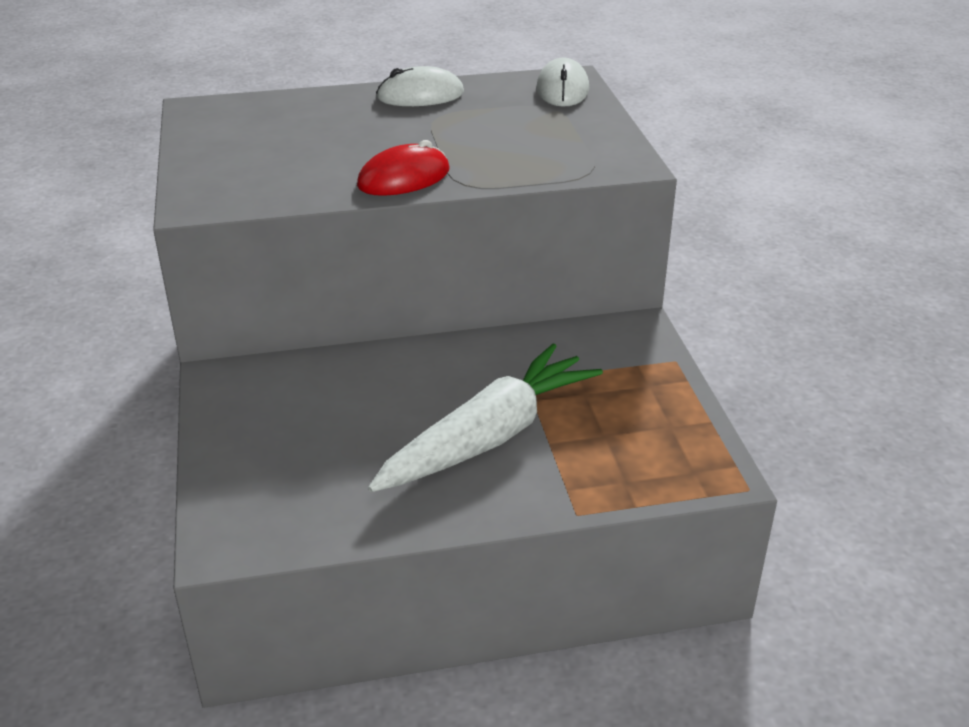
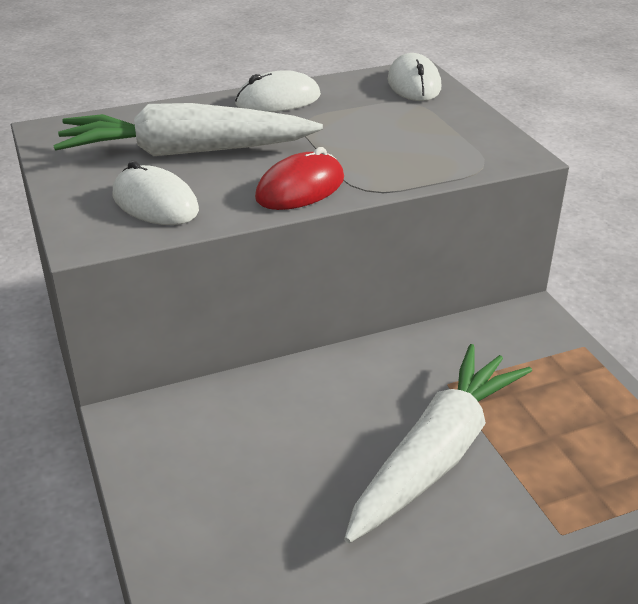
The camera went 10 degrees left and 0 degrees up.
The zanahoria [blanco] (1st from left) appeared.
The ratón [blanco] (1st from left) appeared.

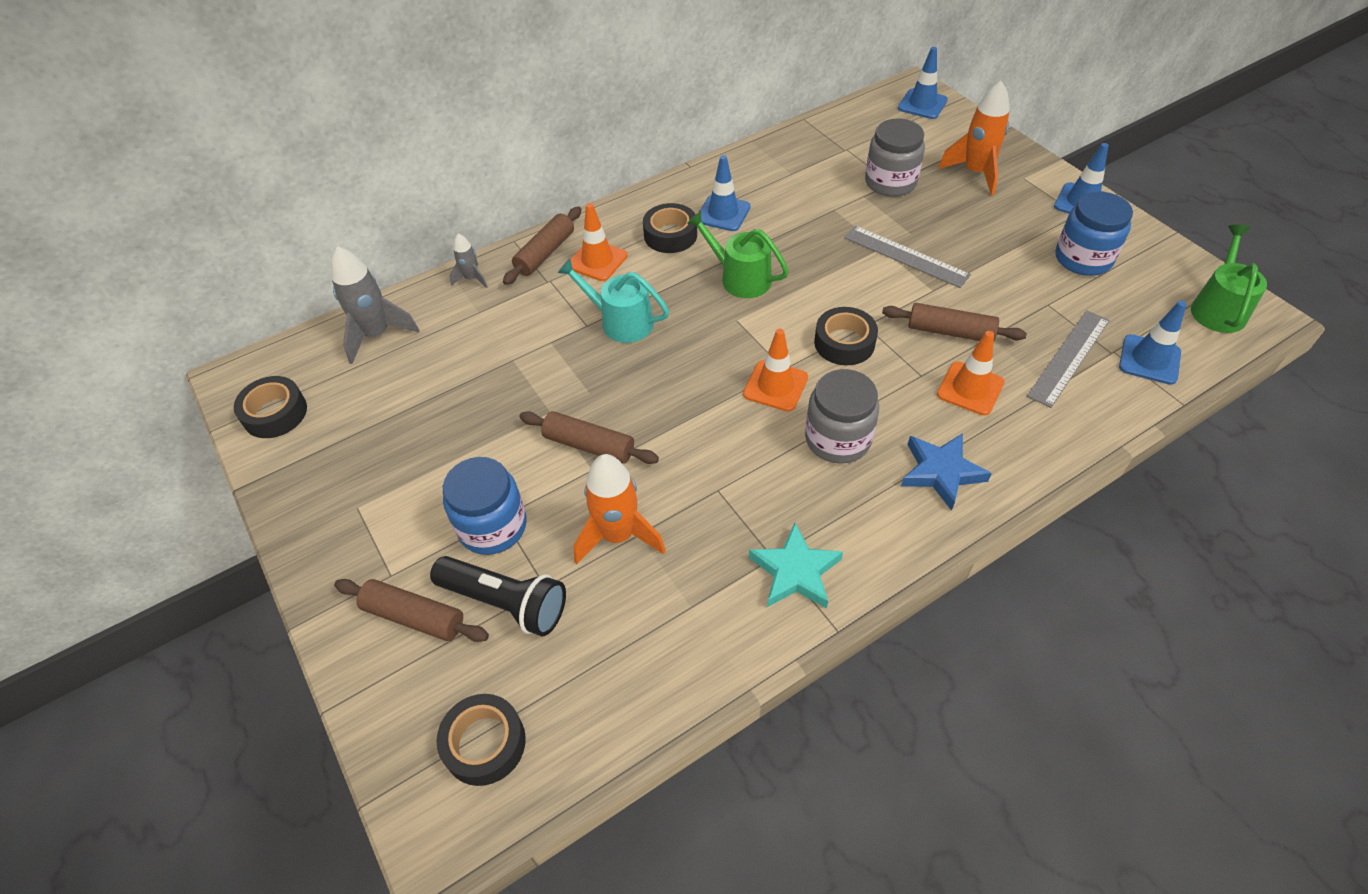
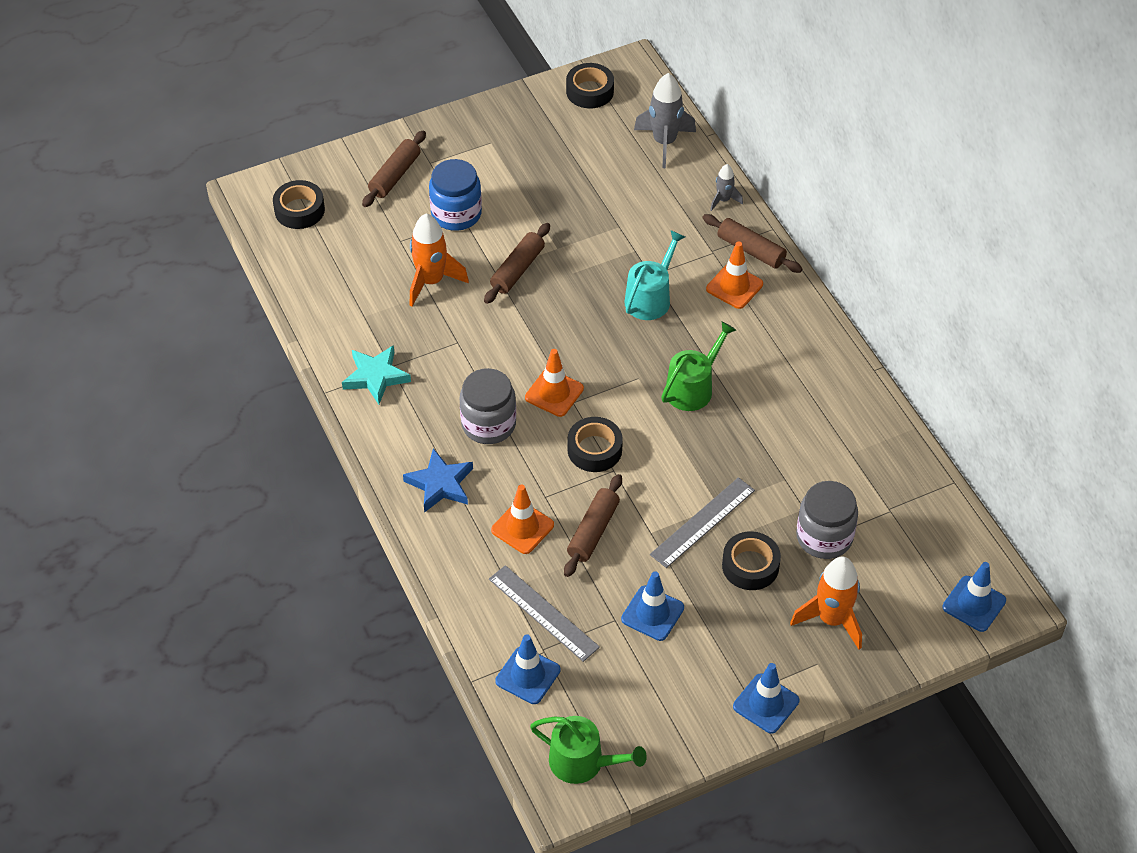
The camera went 95 degrees right and 0 degrees up.
The lámpara de mano [negro] disappeared.
The cinta adhesiva [negro] (3rd from left in the first image) moved.
The cono de tráfico [azul] (1st from left in the first image) moved.
The tarro [azul] (2nd from left) disappeared.

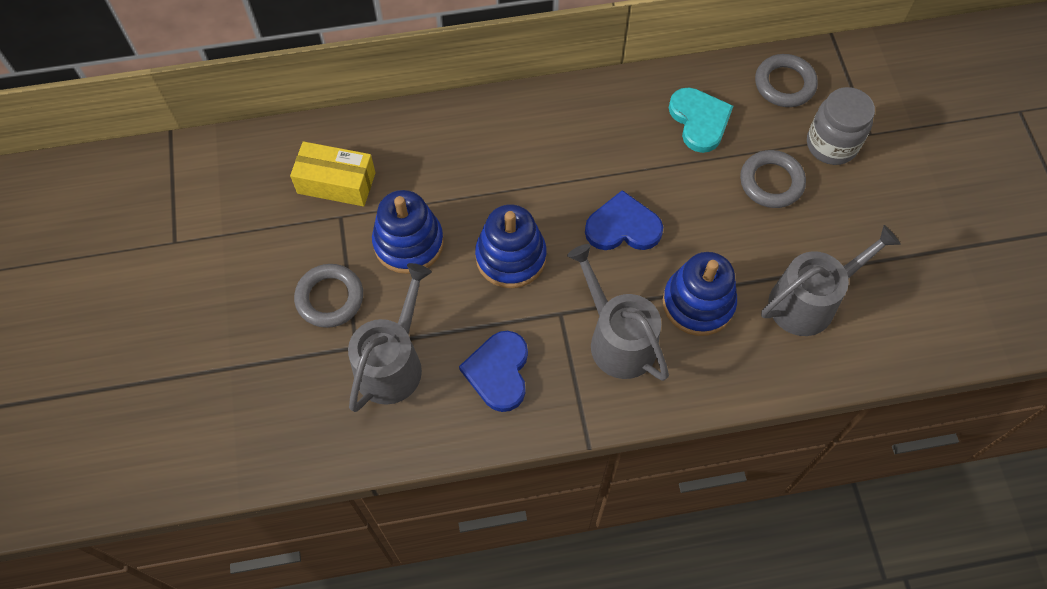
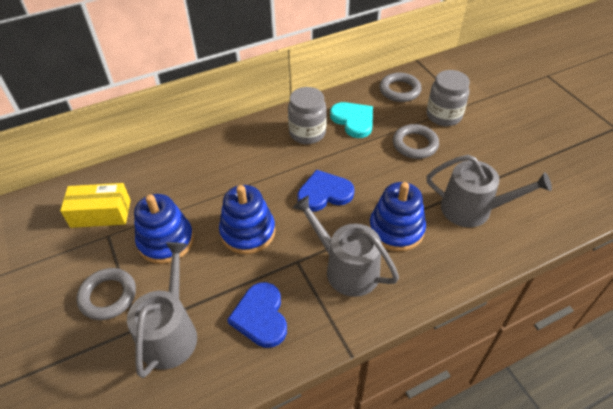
The camera went 15 degrees left and 15 degrees down.
The regadera [gris] (3rd from left) turned 60 degrees clockwise.
The tarro [gris] (1st from left) appeared.

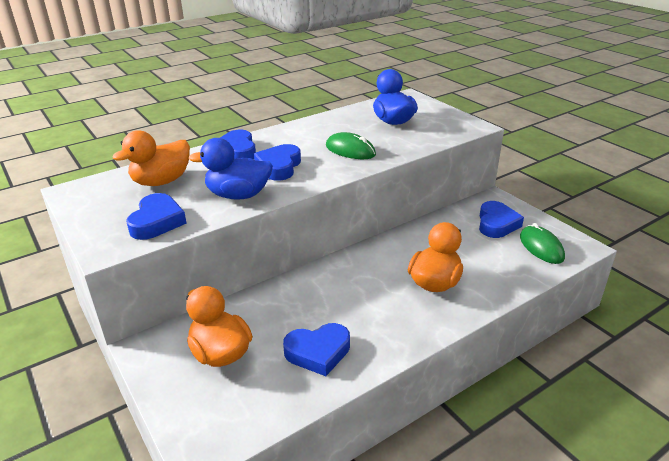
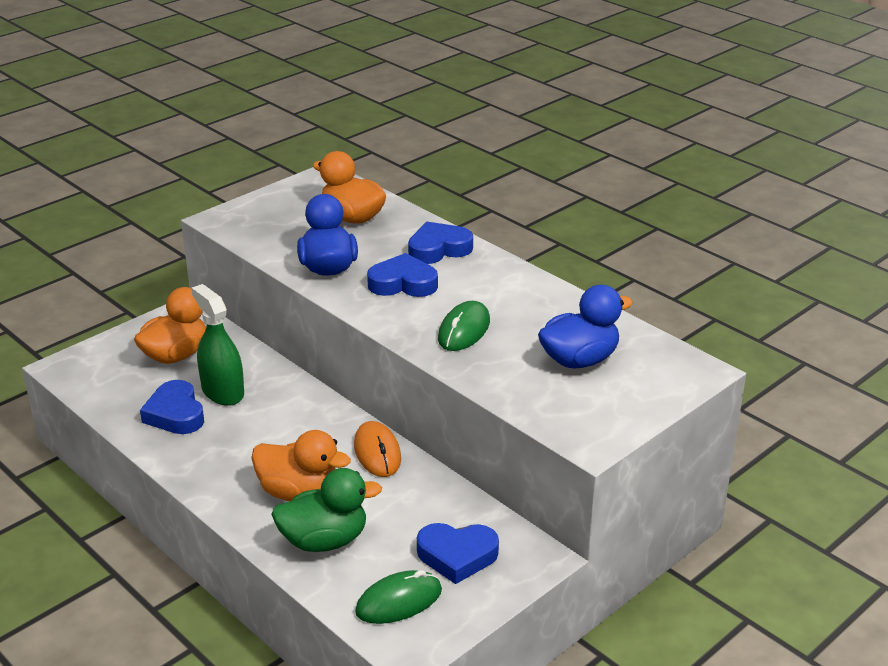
The camera went 80 degrees right and 0 degrees up.
The corazón [azul] (1st from left) disappeared.
The pulverizador [verde] appeared.
The pato [verde] appeared.
The ratón [naranja] appeared.

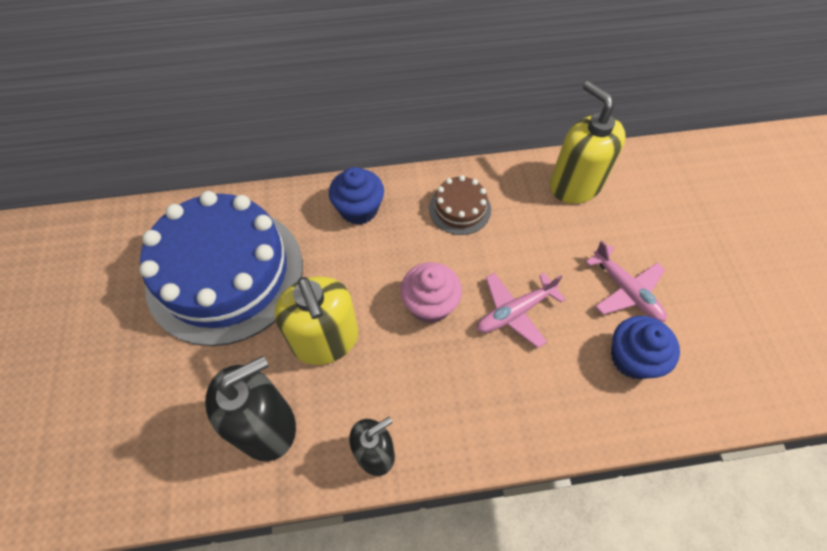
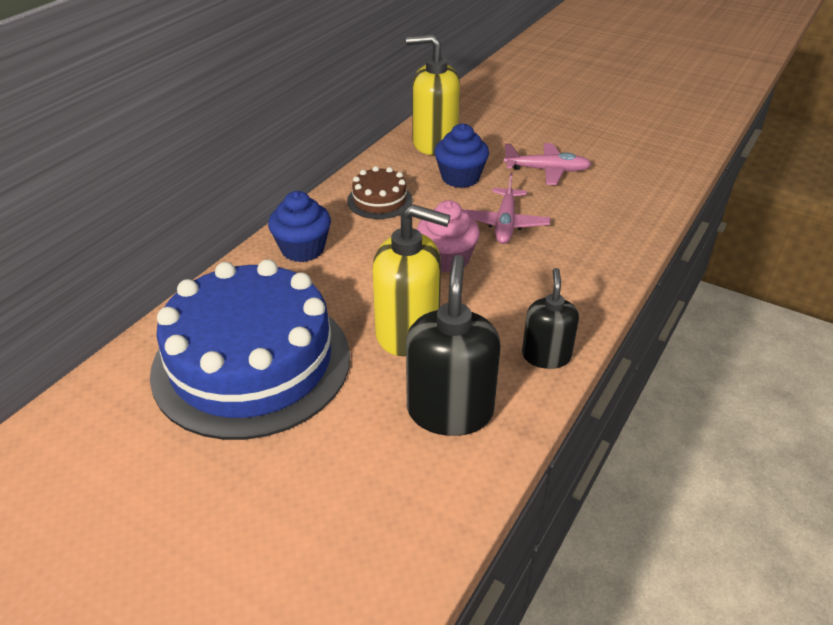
The camera went 50 degrees left and 20 degrees down.
The magdalena [azul] (2nd from left) moved.

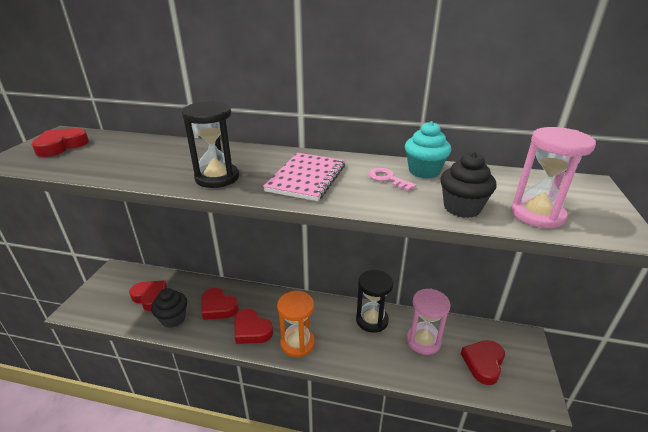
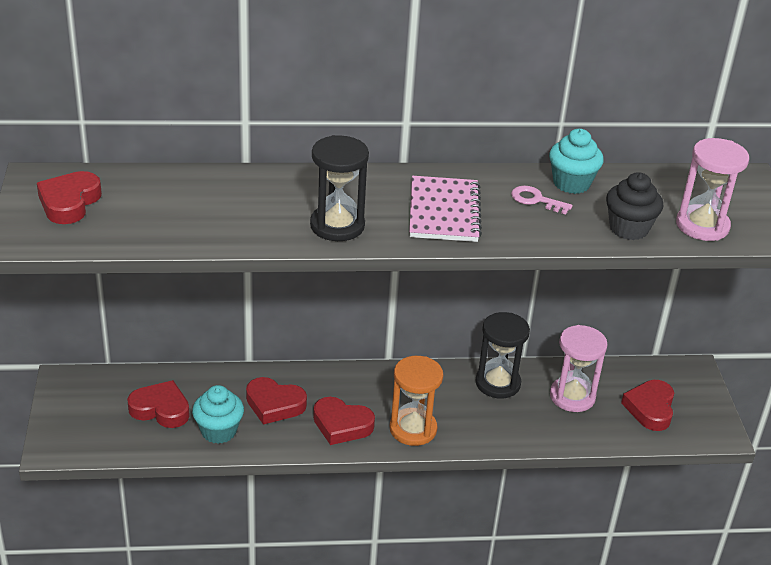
The camera went 20 degrees left and 5 degrees up.
The magdalena [negro] (1st from left) became the magdalena [turquesa] (1st from left).

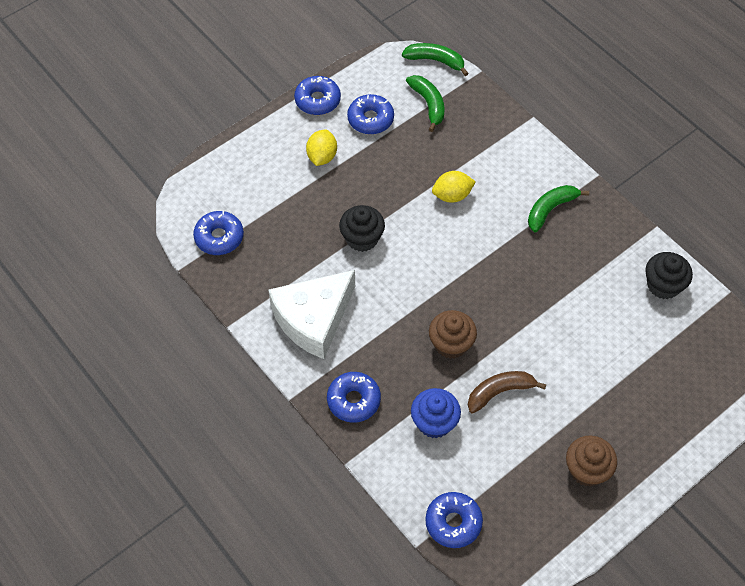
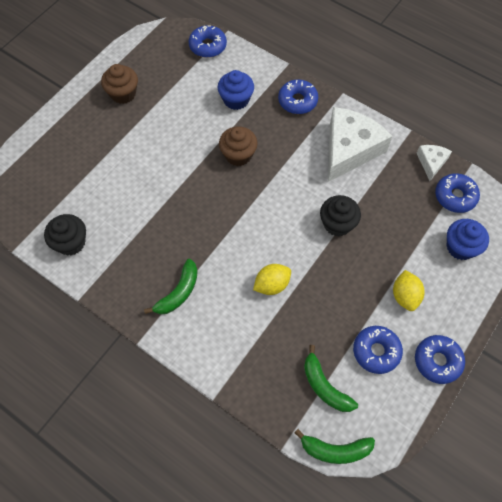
The camera went 165 degrees right and 5 degrees up.
The plátano [marrón] disappeared.
The queso [blanco] (2nd from left) appeared.
The magdalena [azul] (2nd from left) appeared.

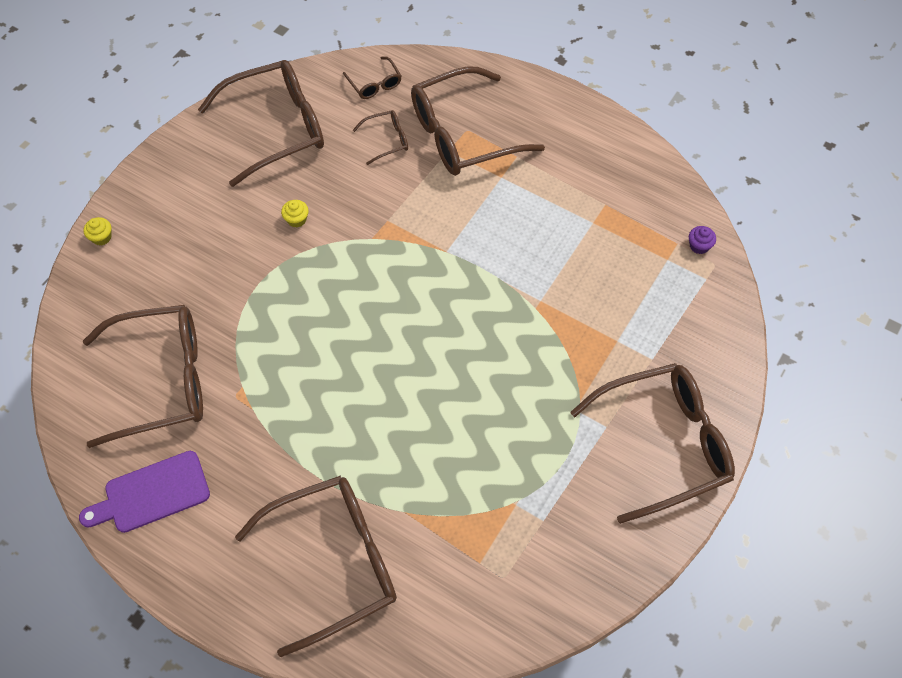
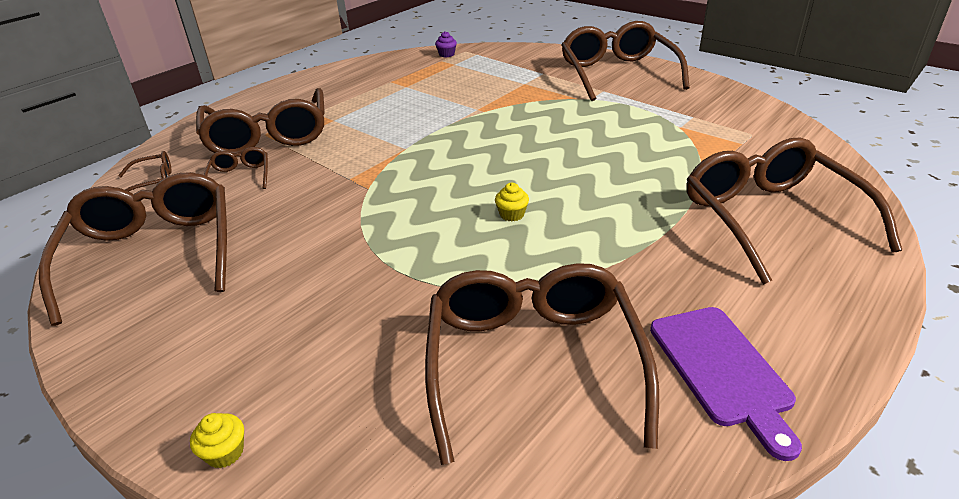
The camera went 80 degrees left and 25 degrees down.
The magdalena [amarillo] (2nd from left) moved.

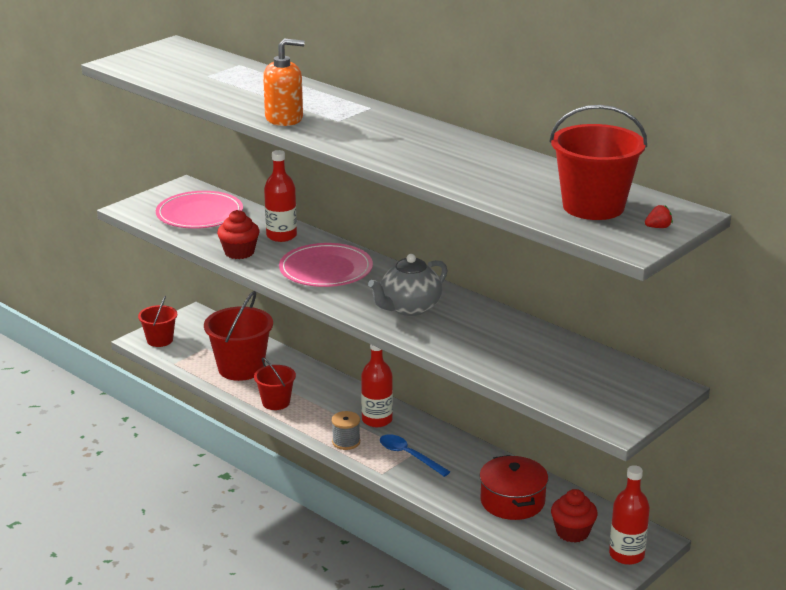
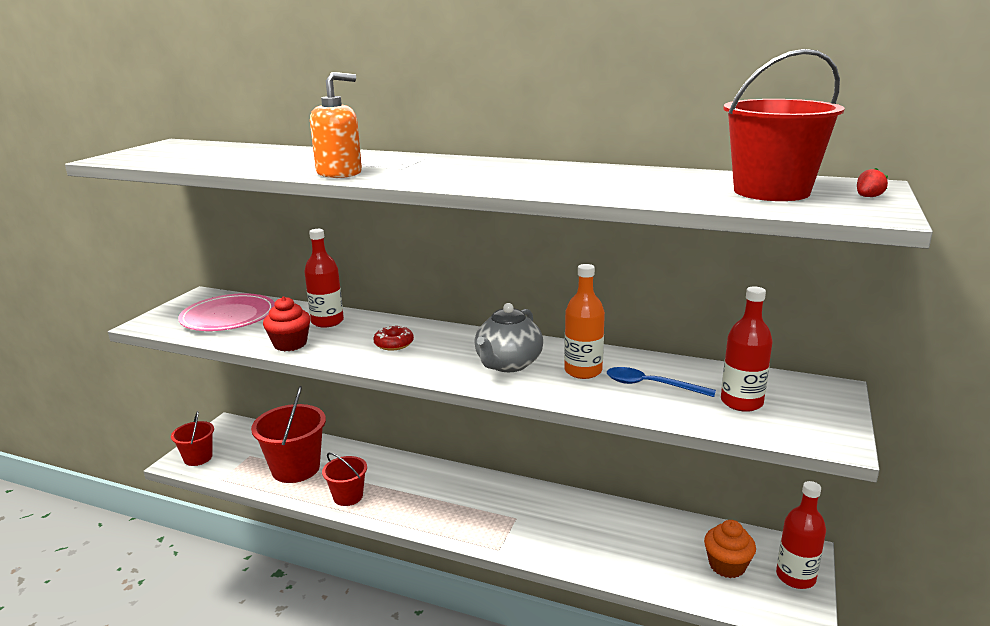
The camera went 20 degrees left and 5 degrees down.
The plato [rosa] (2nd from left) was replaced by the rosquilla [rojo].
The carrete [gris] disappeared.
The botella [rojo] (2nd from left) moved.
The cuchara [azul] moved.
The olla [rojo] disappeared.
The magdalena [rojo] (2nd from left) became the magdalena [naranja].
The botella [naranja] appeared.

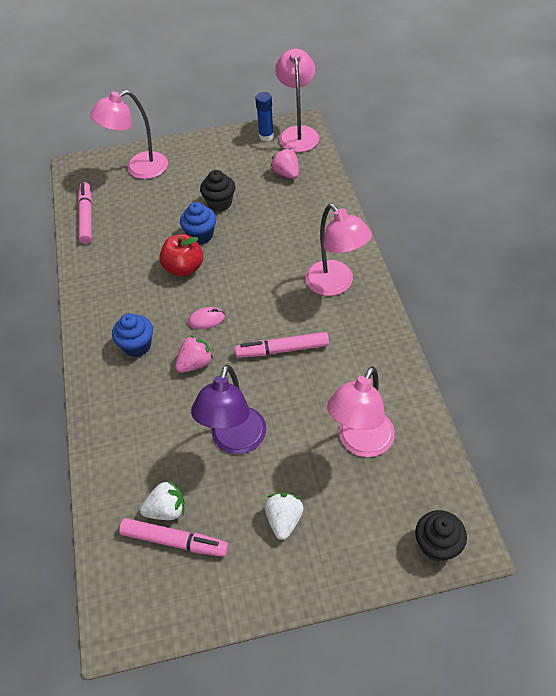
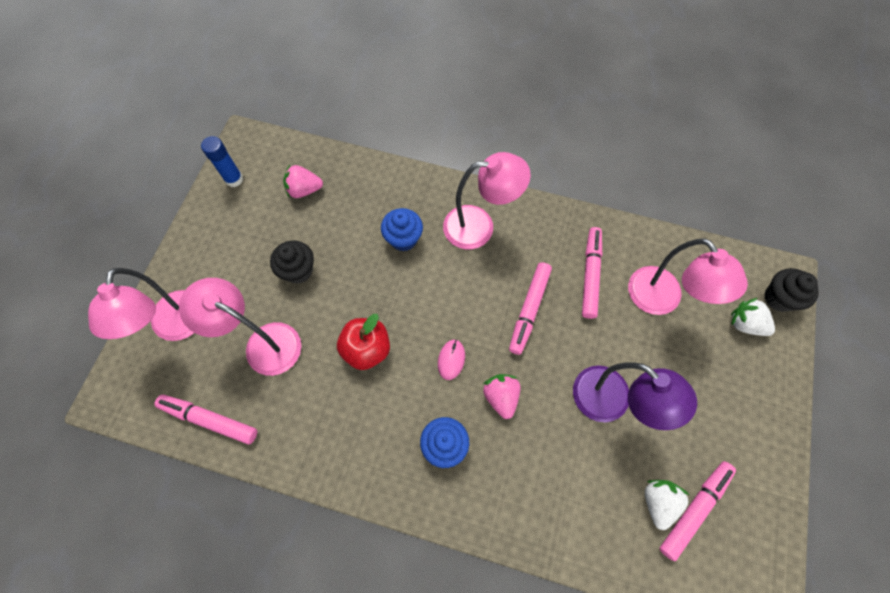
The camera went 65 degrees left and 15 degrees up.
The magdalena [azul] (2nd from left in the first image) moved.
The fresa [blanco] (2nd from left) moved.
The lámpara [rosa] (2nd from left) moved.
The rotulador [rosa] (3rd from left) appeared.

